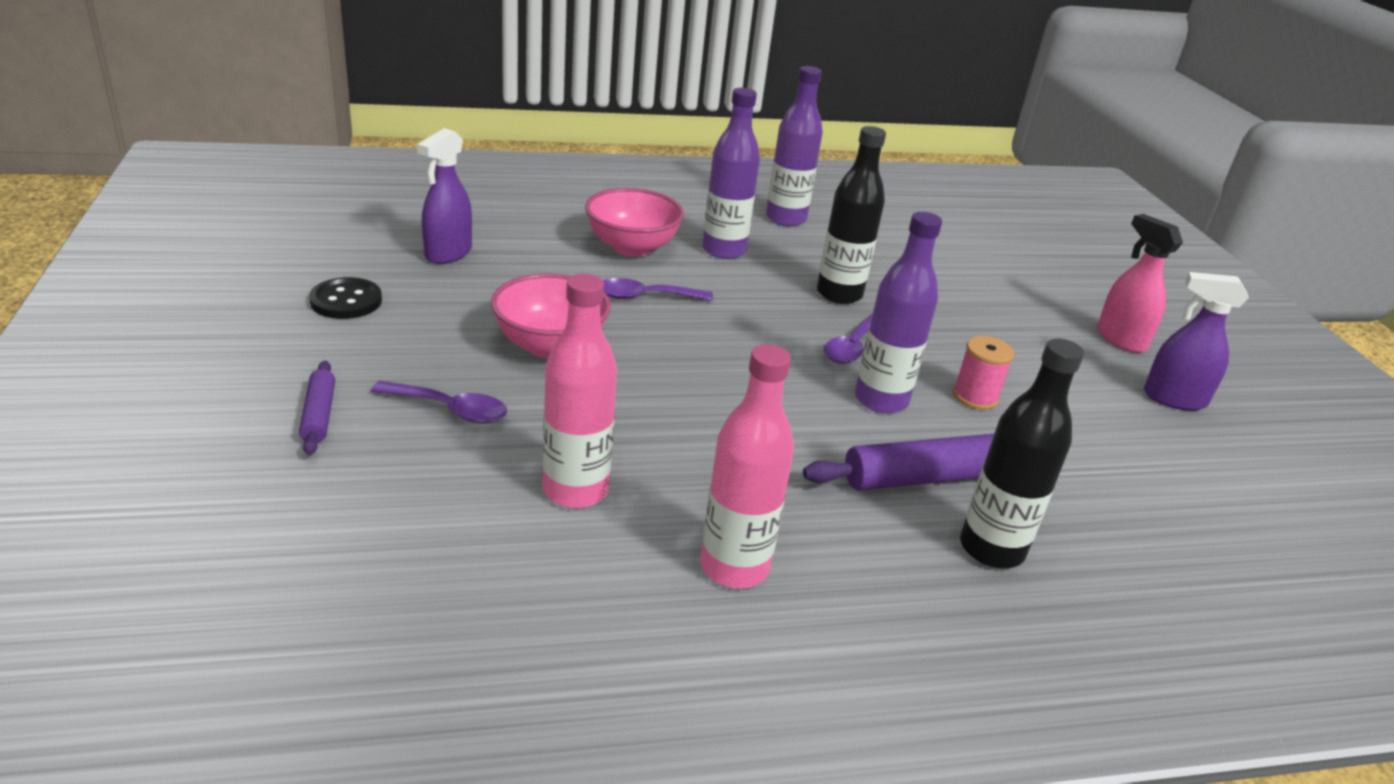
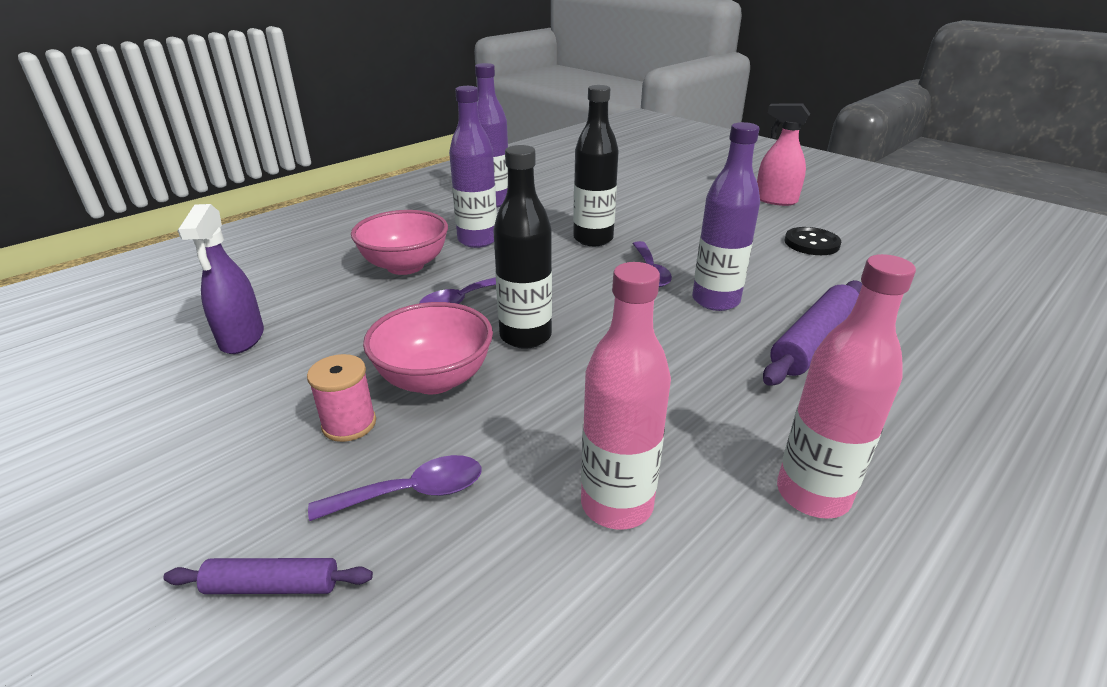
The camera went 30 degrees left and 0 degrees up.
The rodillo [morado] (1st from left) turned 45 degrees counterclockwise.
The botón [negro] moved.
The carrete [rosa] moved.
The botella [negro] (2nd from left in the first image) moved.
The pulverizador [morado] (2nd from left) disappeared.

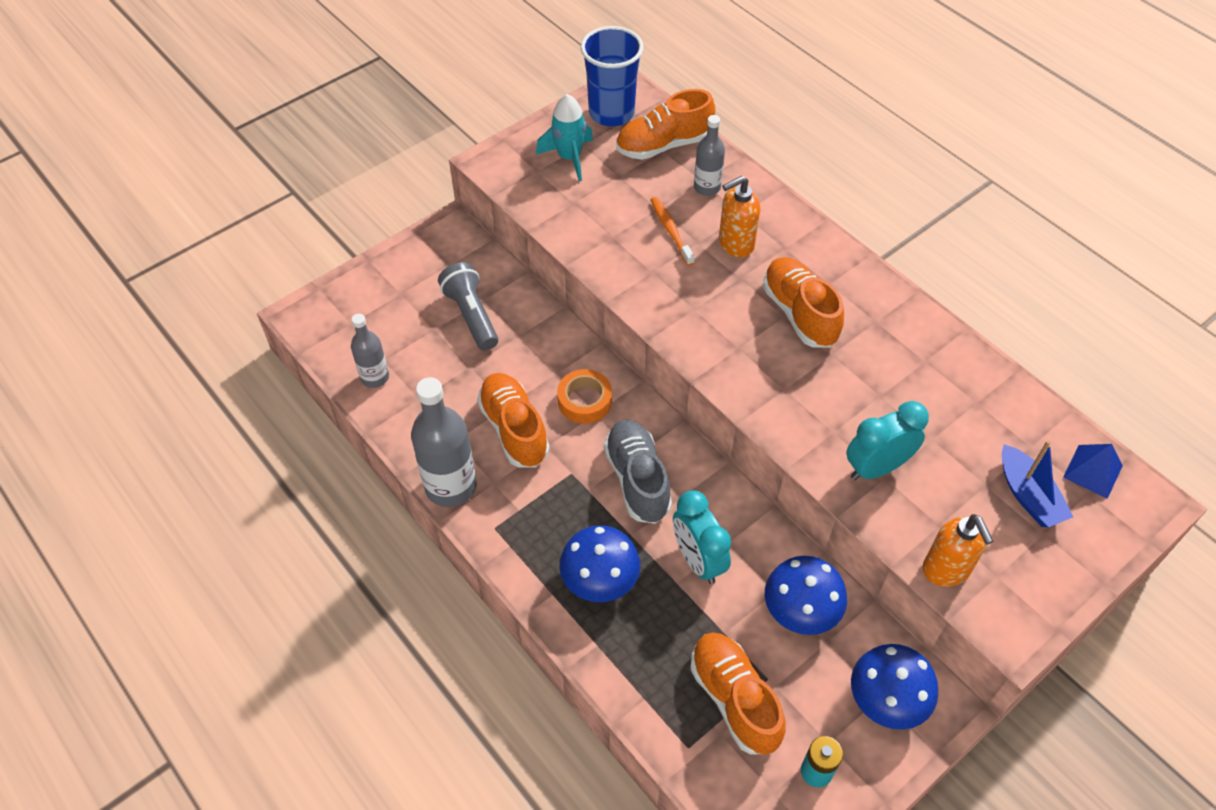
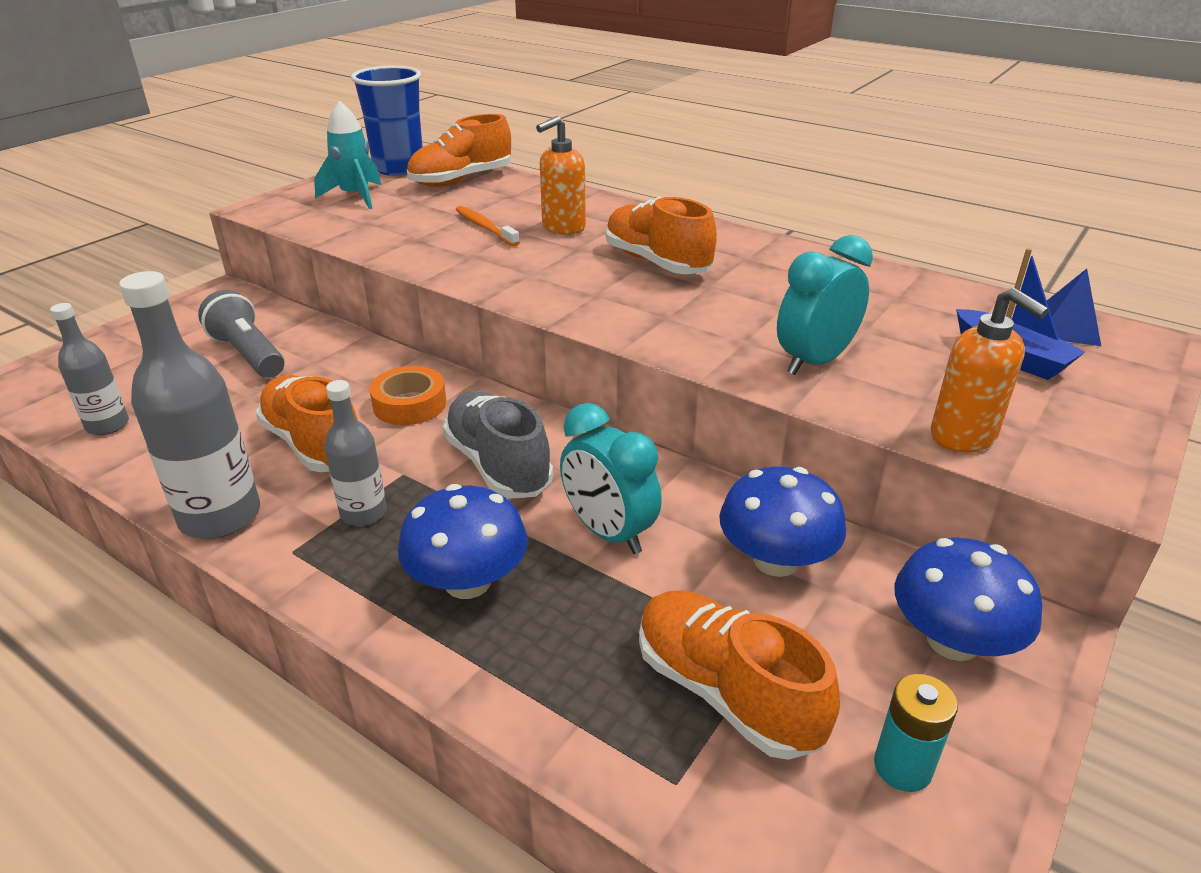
The camera went 15 degrees left and 20 degrees down.
The botella [gris] (3rd from left) moved.

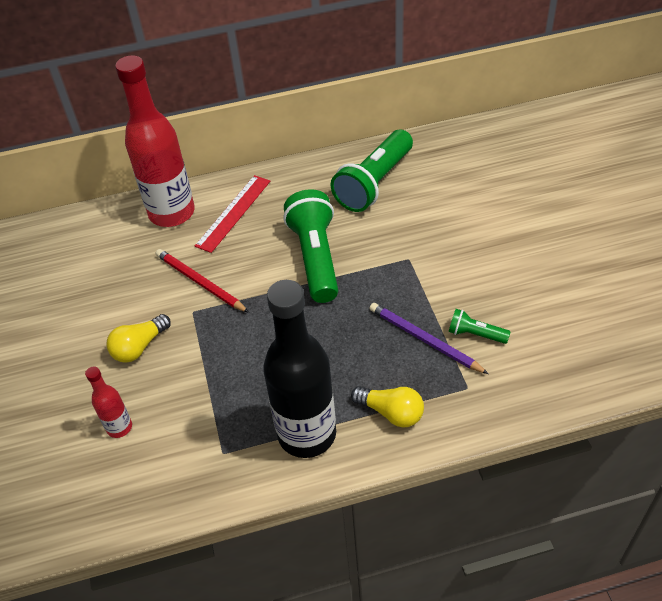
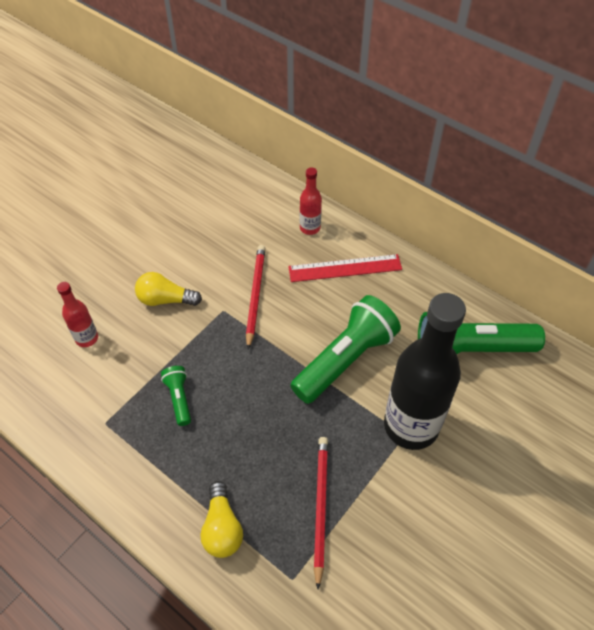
The camera went 50 degrees right and 5 degrees up.
The botella [rojo] (2nd from left) changed to 0.45 times the size.
The botella [negro] moved.
The lápiz [morado] became the lápiz [rojo] (2nd from left).
The lámpara de mano [verde] (3rd from left in the first image) moved.

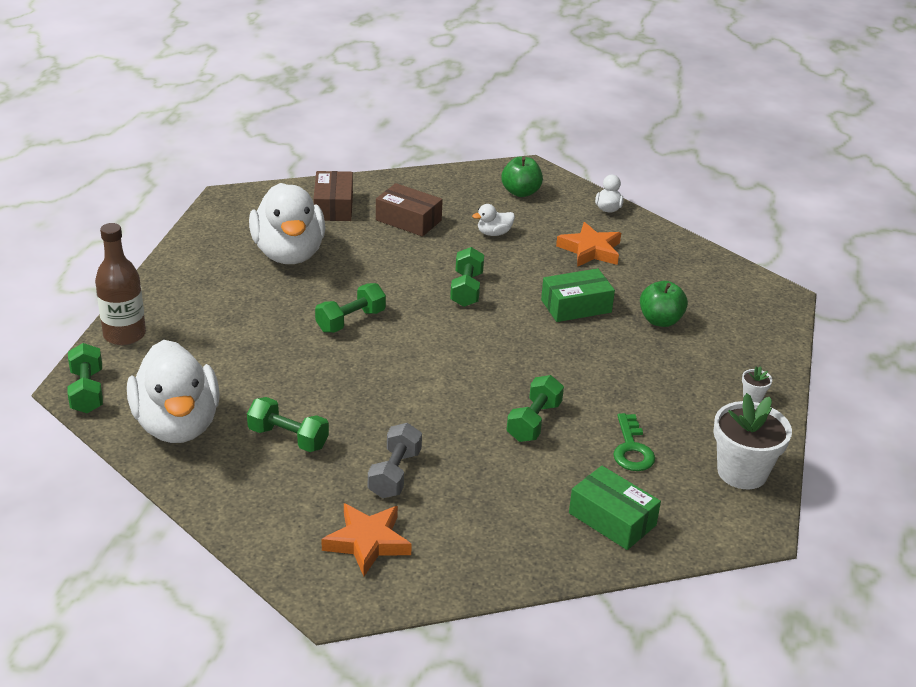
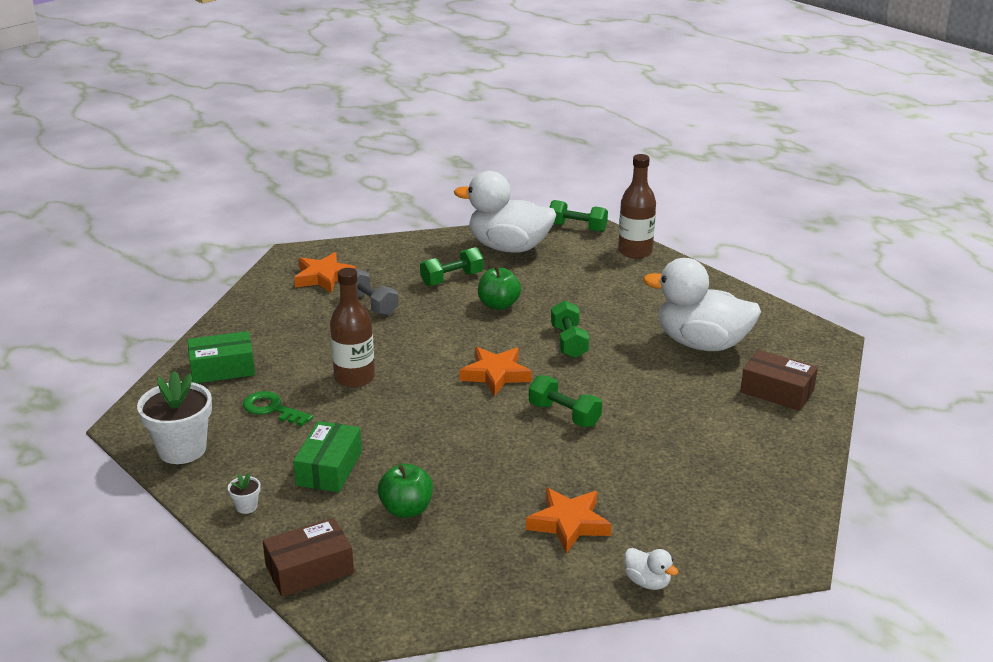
The camera went 125 degrees right and 5 degrees down.
The caja [marrón] (2nd from left in the first image) moved.
The pato [blanco] (3rd from left) disappeared.
The manzana [verde] (1st from left in the first image) moved.
The mancuerna [verde] (5th from left) was replaced by the botella [marrón] (1st from left).
The caja [verde] (1st from left in the first image) moved.
The estrella [naranja] (2nd from left) appeared.

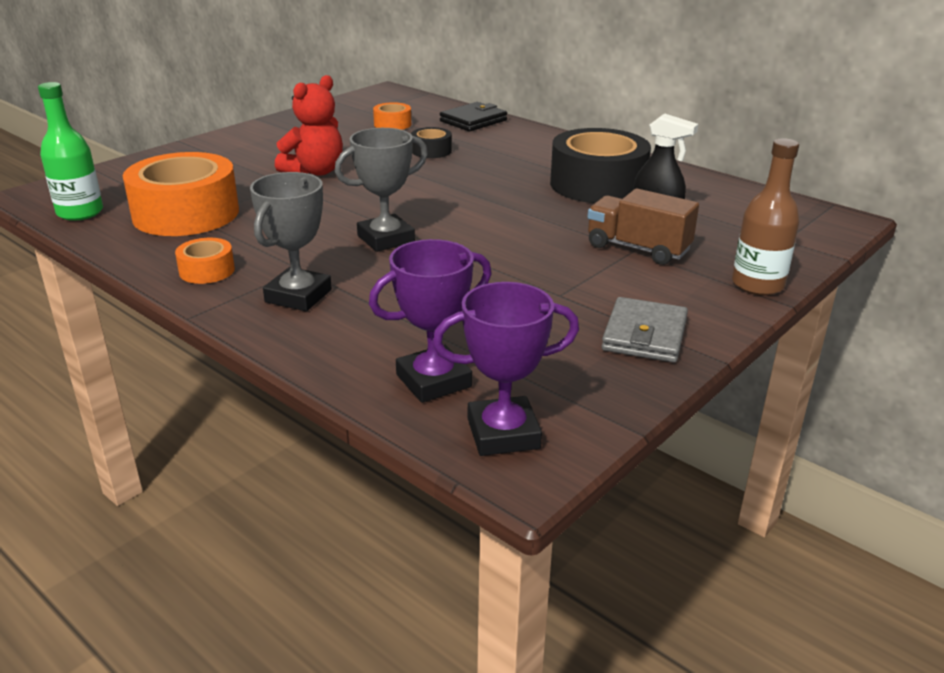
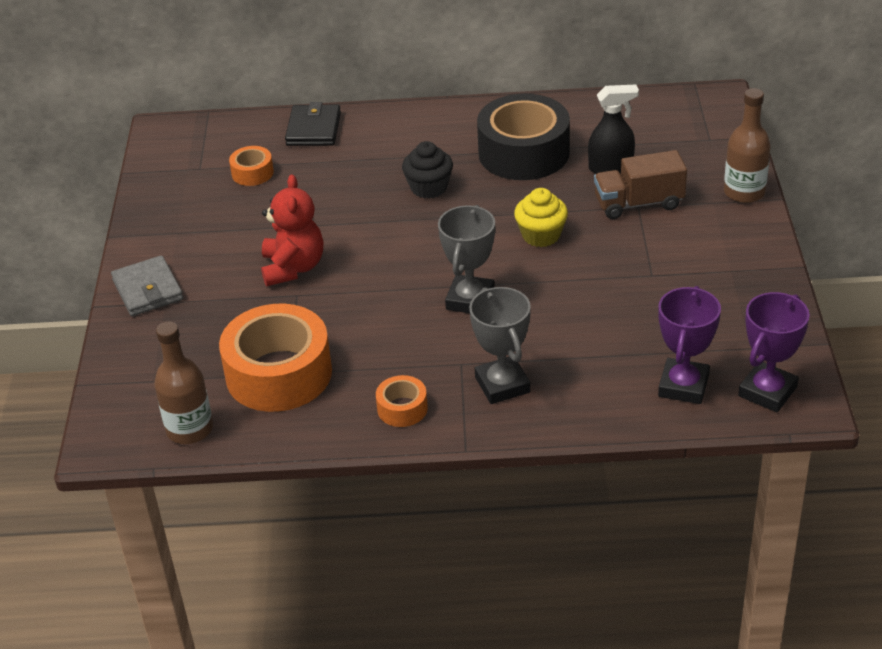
The camera went 40 degrees left and 10 degrees up.
The botella [verde] became the botella [marrón] (1st from left).
The cinta adhesiva [negro] (1st from left) disappeared.
The cartera [gris] moved.
The magdalena [negro] appeared.
The magdalena [amarillo] appeared.

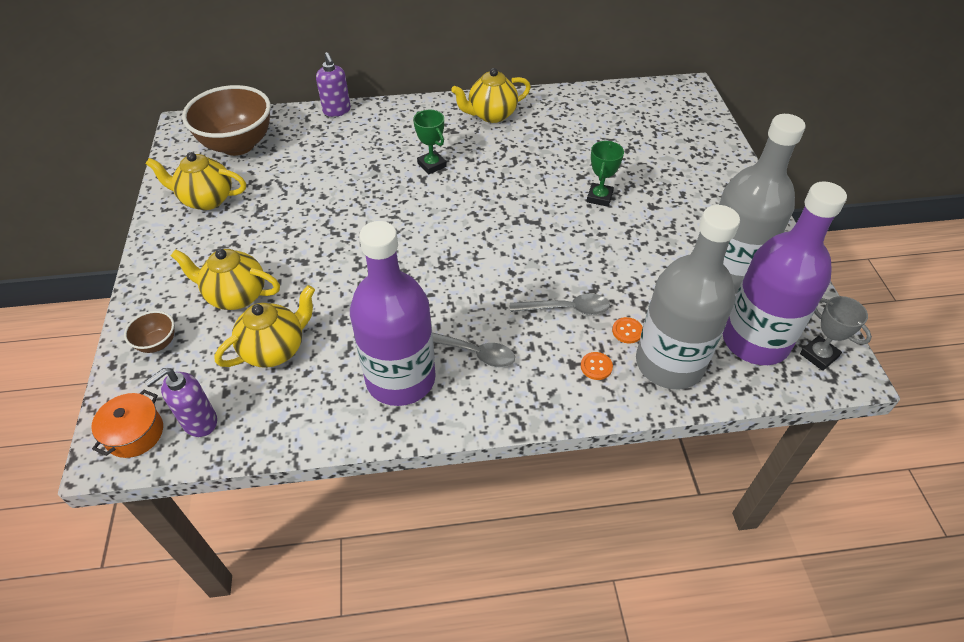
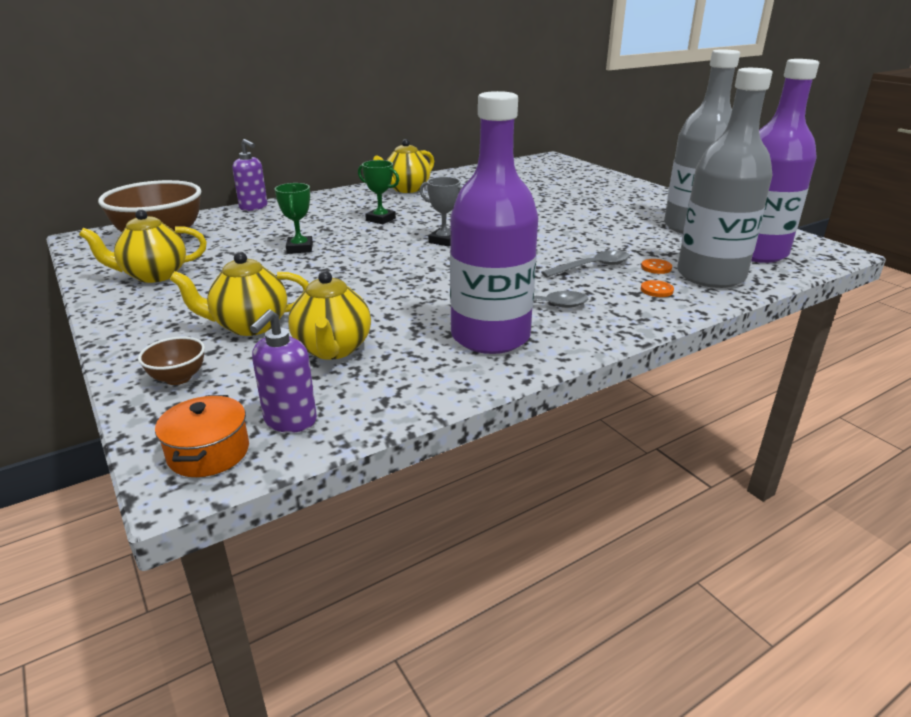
The camera went 25 degrees left and 20 degrees down.
The tetera [amarillo] (3rd from left) turned 150 degrees clockwise.
The trofeo [verde] (2nd from left in the first image) moved.
The trofeo [gris] moved.

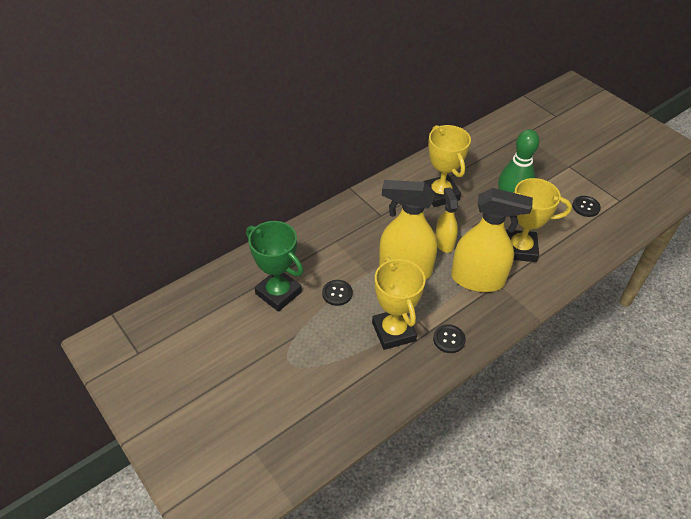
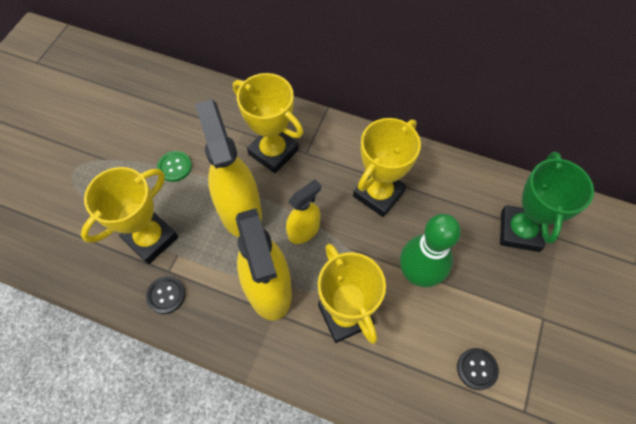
The camera went 60 degrees right and 15 degrees up.
The trofeo [verde] moved.
The botón [negro] (1st from left) became the botón [verde].
The trofeo [amarillo] (2nd from left) appeared.

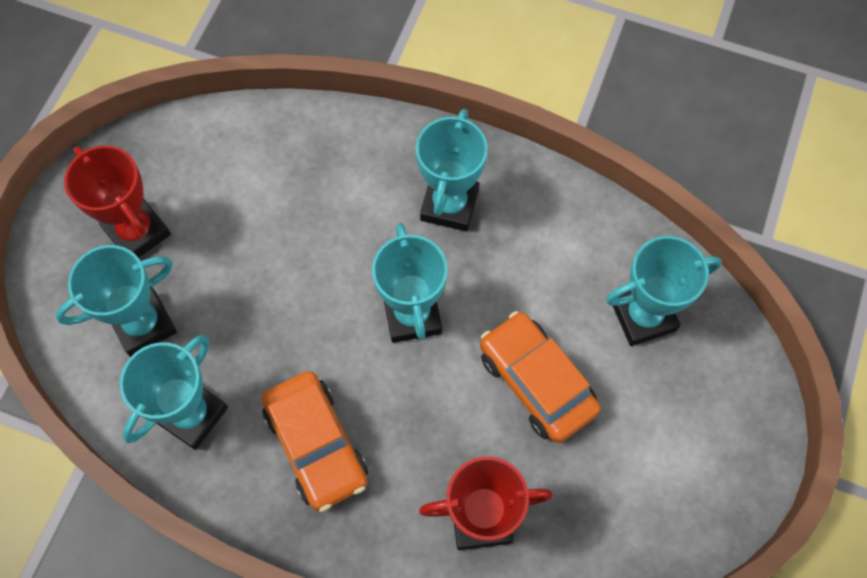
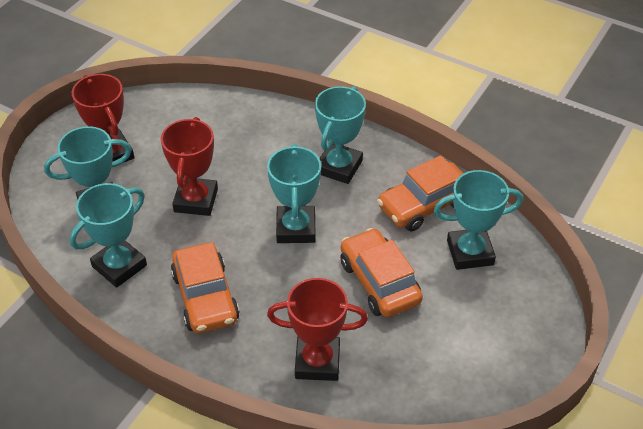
The camera went 10 degrees right and 20 degrees down.
The trofeo [rojo] (2nd from left) appeared.
The coche [naranja] (3rd from left) appeared.

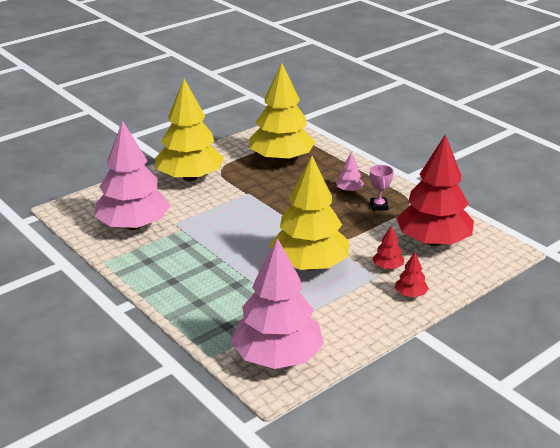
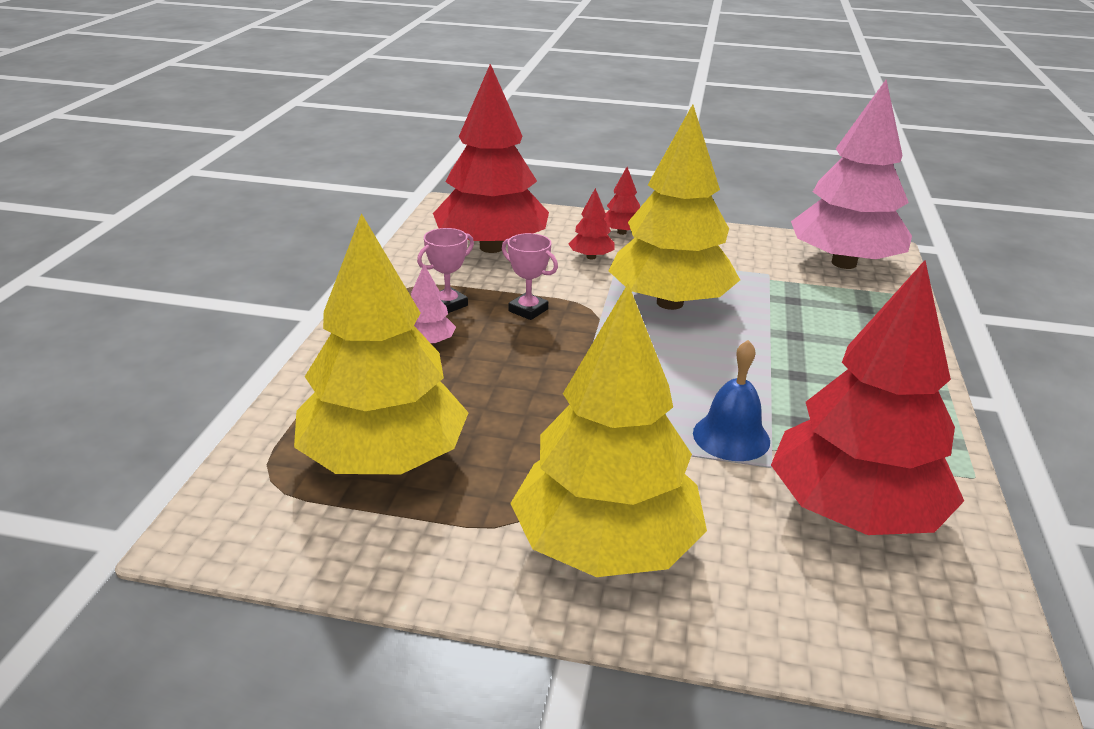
The camera went 130 degrees left and 0 degrees up.
The árbol [rosa] (1st from left) became the árbol [rojo] (4th from left).
The trofeo [rosa] (2nd from left) appeared.
The campana [azul] appeared.

